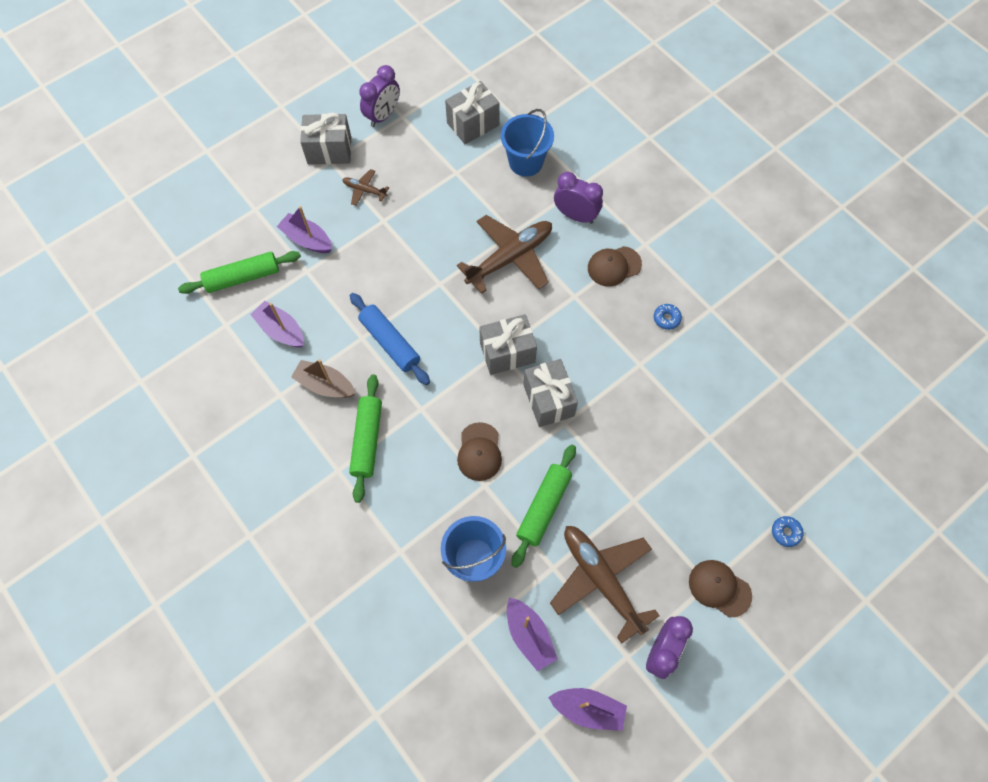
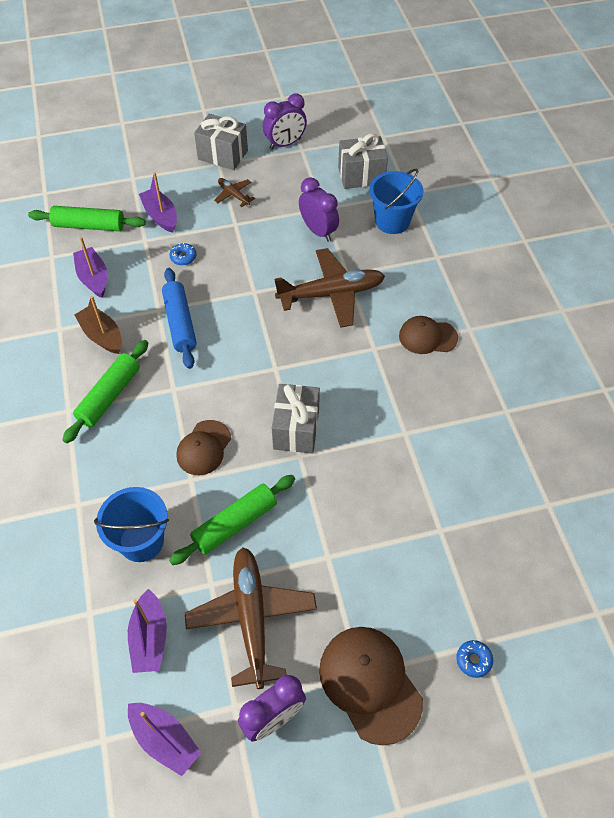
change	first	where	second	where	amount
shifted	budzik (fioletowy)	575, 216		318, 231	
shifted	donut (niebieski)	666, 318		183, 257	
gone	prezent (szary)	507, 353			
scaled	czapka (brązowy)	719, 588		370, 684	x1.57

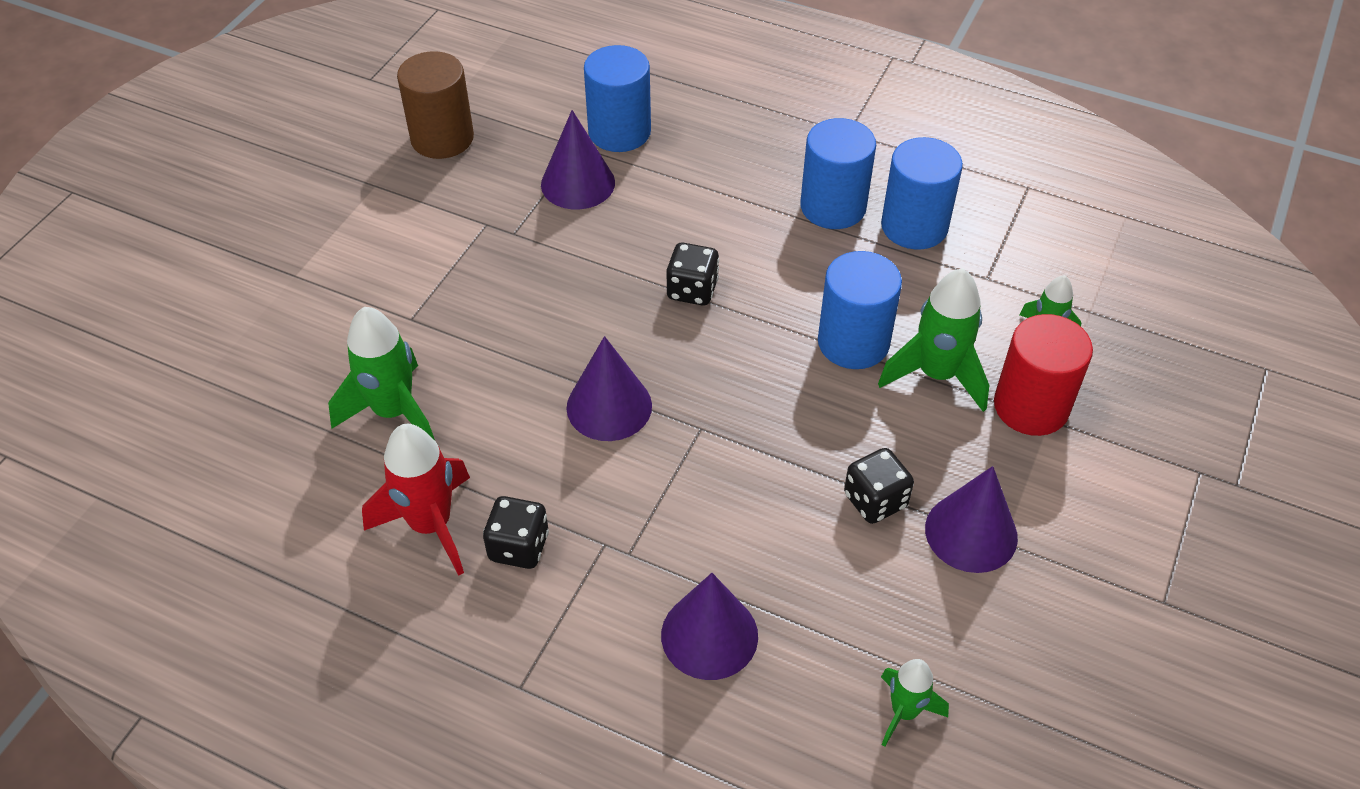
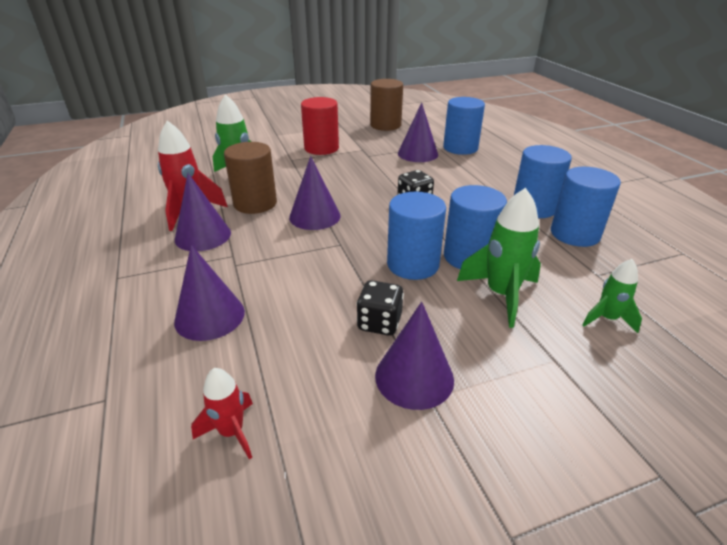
change	first	where	second	where	amount
shifted	walec (czerwony)	1031, 406		321, 148	
swapped	kostka do gry (czarny)	519, 547	stożek (fioletowy)	203, 236	
repainted	rakieta (zielony)	904, 712	rakieta (czerwony)	232, 432	
new			walec (brązowy)	255, 203	
new			walec (niebieski)	413, 264	

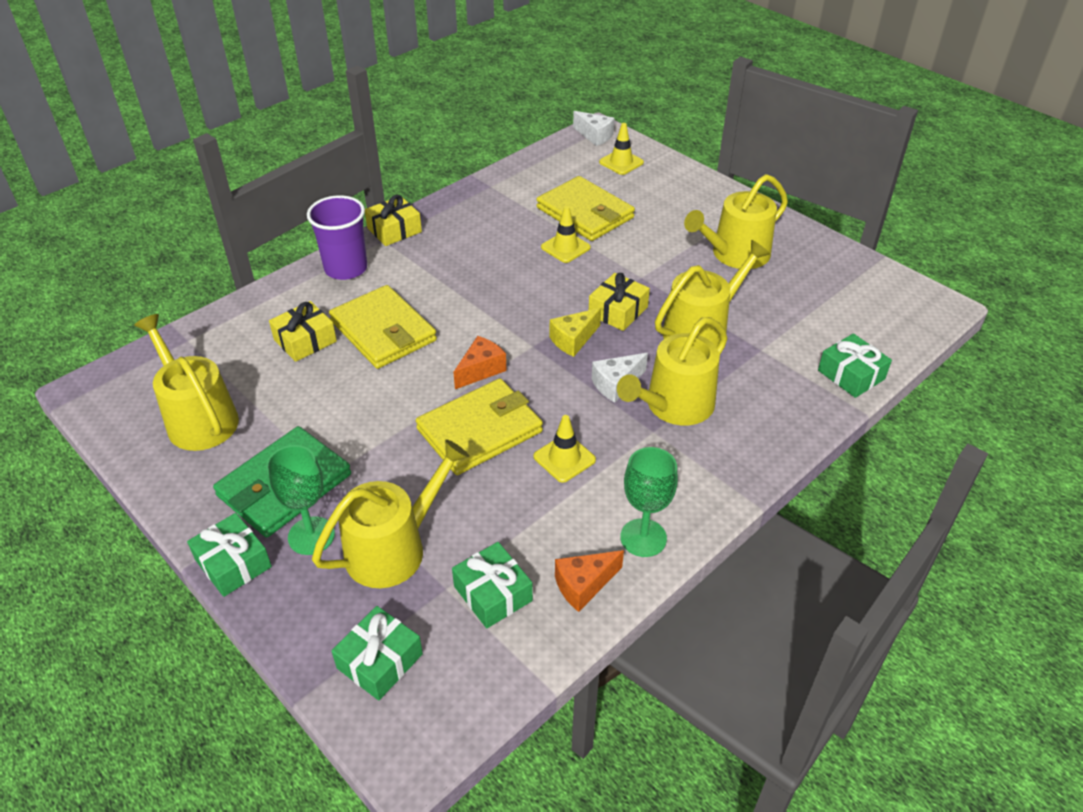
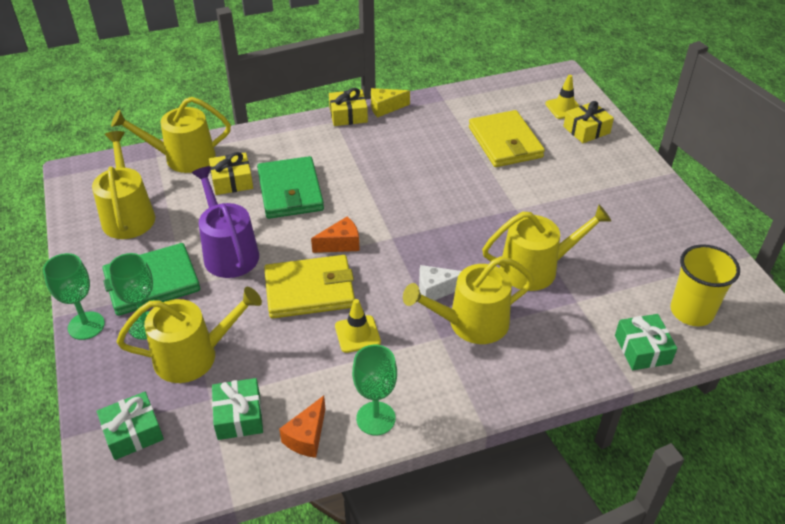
change	first	where	second	where	amount
gone	ser (biały)	595, 136			
shifted	konewka (żółty)	735, 254		183, 158	
gone	szklanka (fioletowy)	346, 268			
gone	pachołek (żółty)	565, 247			
shifted	prezent (żółty)	618, 311		586, 130	
repainted	portfel (żółty)	383, 331	portfel (zielony)	290, 191	
shifted	ser (żółty)	573, 340		385, 108	
swapped	prezent (zielony)	233, 563	kielich (zielony)	86, 325	
rotated	ser (pomarańczowy)	584, 585		307, 437	60 degrees counterclockwise
new			konewka (fioletowy)	228, 252	
new			szklanka (żółty)	691, 311	

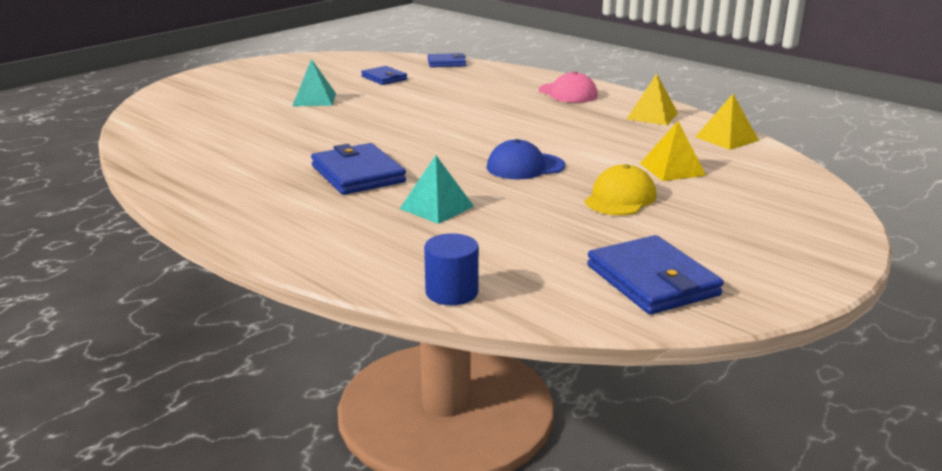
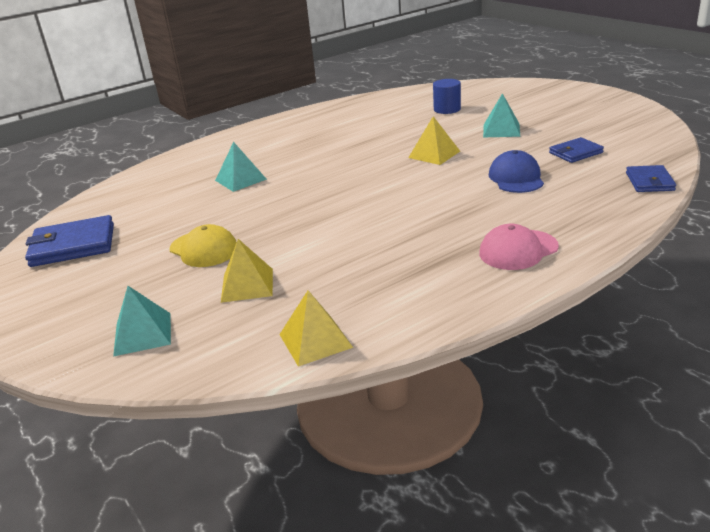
change	first	where	second	where	amount
shifted	piramida (żółty)	652, 116		434, 154	
shifted	czapka (niebieski)	525, 167		516, 178	
gone	portfel (niebieski)	357, 174			
shifted	walec (niebieski)	451, 292		447, 109	
new			piramida (turkusowy)	143, 334	

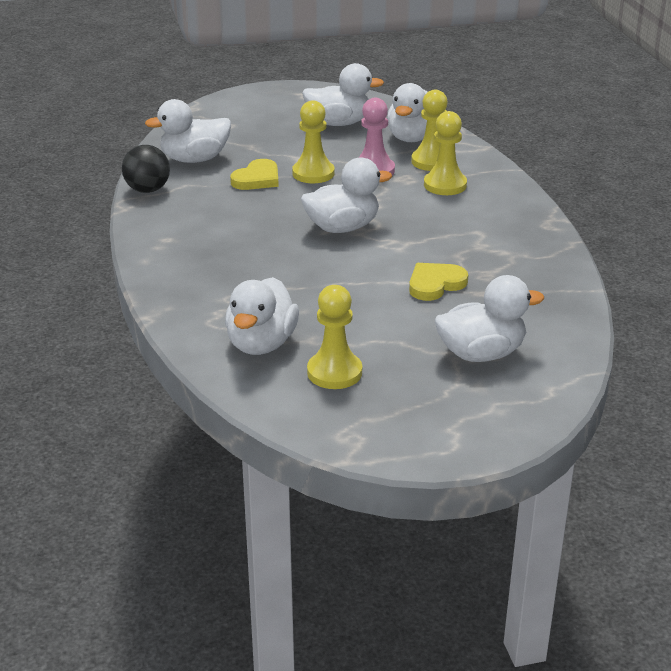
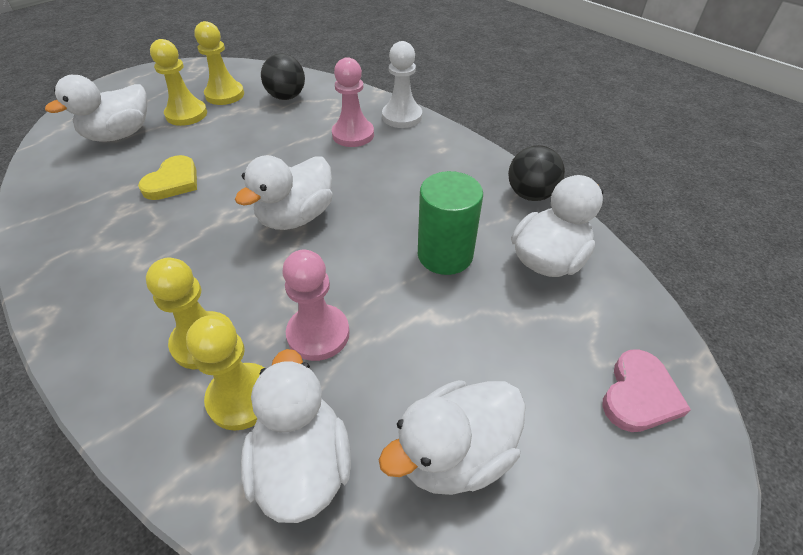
change	first	where	second	where	amount
shifted	pionek (żółty)	313, 173		186, 114	
swapped	serce (żółty)	257, 179	walec (zielony)	445, 255	
swapped	kaczka (biały)	261, 344	piłka (czarny)	286, 97	
new			pionek (biały)	402, 117	
new			pionek (różowy)	353, 135	
new			serce (różowy)	639, 395	

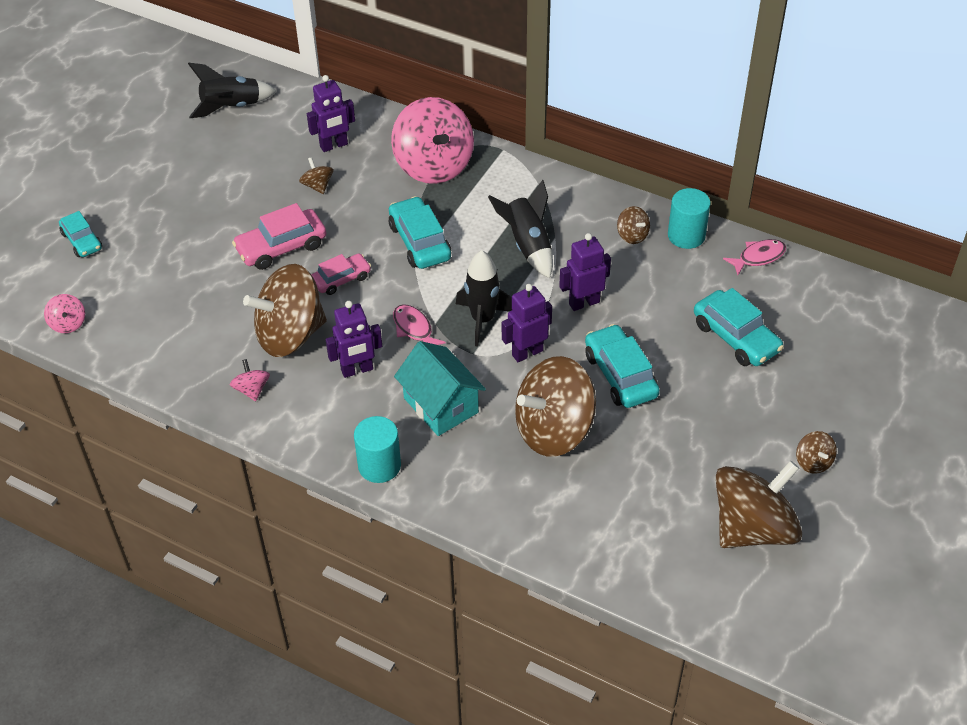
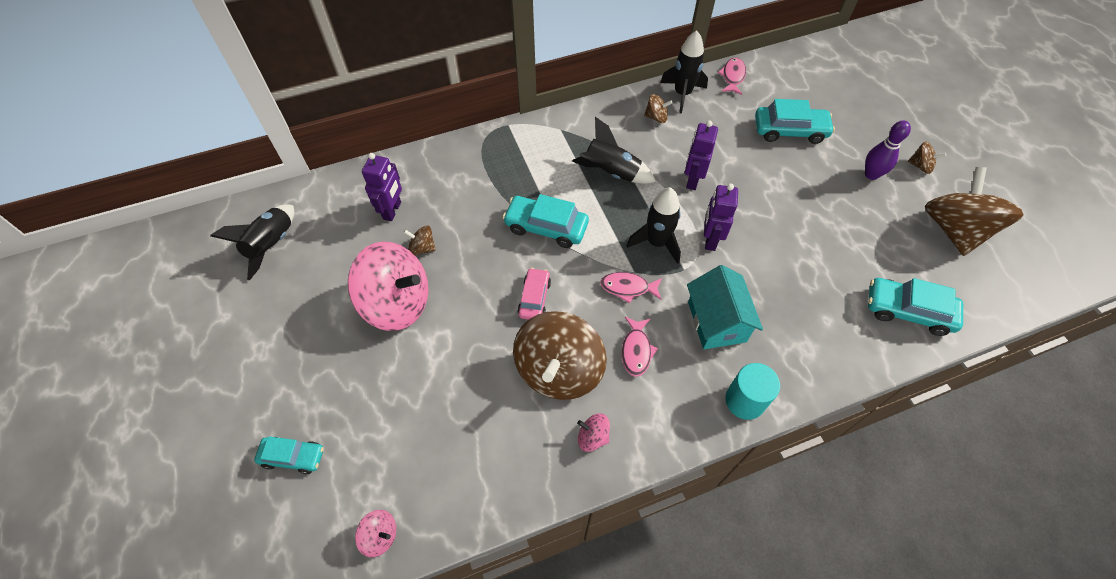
change	first	where	second	where	amount
shifted	bączek (różowy)	434, 165		397, 303	
swapped	walec (turkusowy)	686, 235	rakieta (czarny)	682, 94	
gone	samochód (różowy)	281, 247			
swapped	robot (fioletowy)	357, 370	ryba (różowy)	636, 350	
shifted	samochód (turkusowy)	620, 375		908, 311	
rotated	domek (turkusowy)	441, 405		716, 321	75 degrees clockwise
gone	bączek (brązowy)	554, 430			
new			kręgiel (fioletowy)	871, 174	

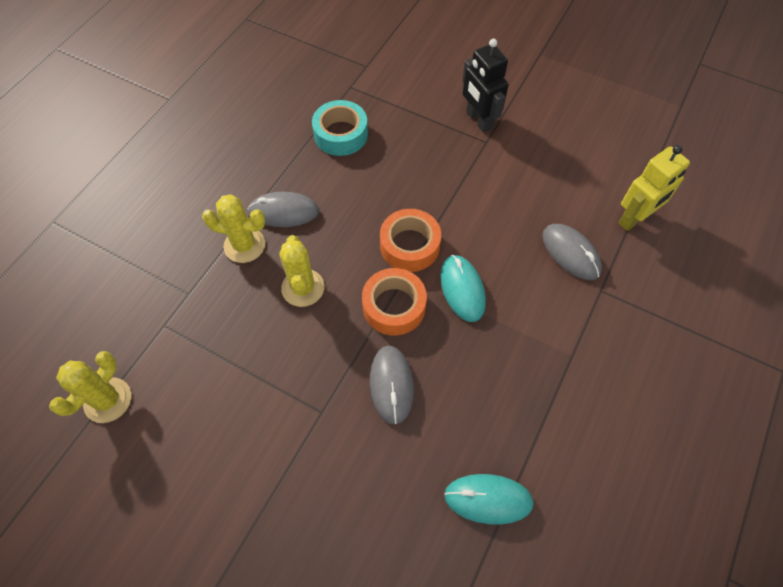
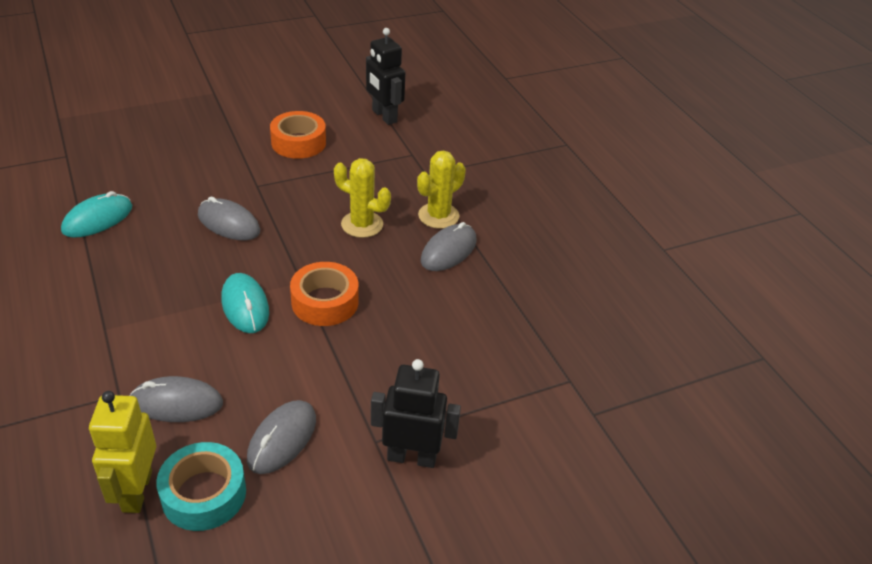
change	first	where	second	where	amount
shifted	taśma klejąca (turkusowy)	341, 134		204, 494	
rotated	myszka (turkusowy)	462, 289		245, 306	45 degrees clockwise
shifted	taśma klejąca (pomarańczowy)	394, 306		298, 142	
swapped	kaktus (żółty)	108, 400	robot (czarny)	384, 116	
new			myszka (szary)	282, 439	

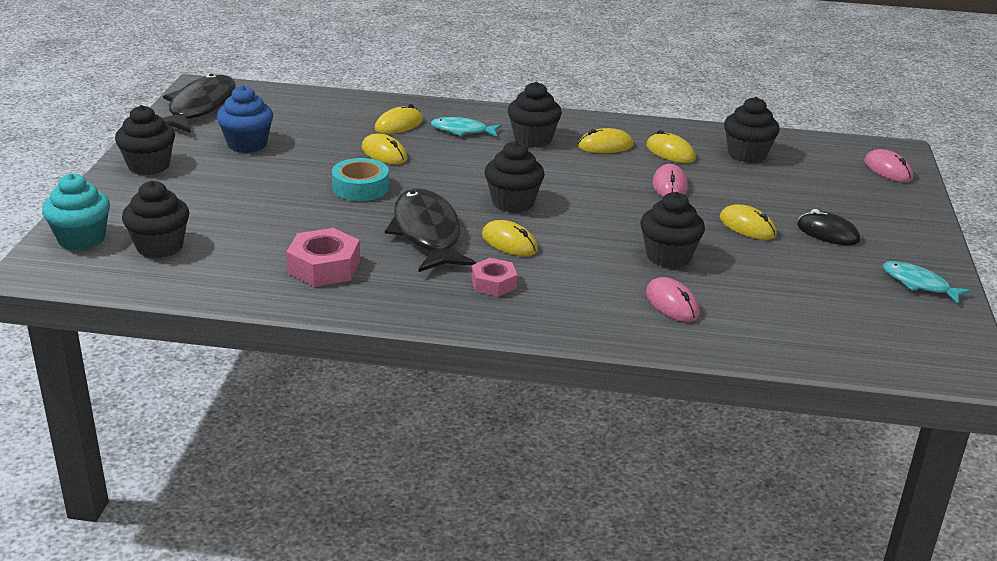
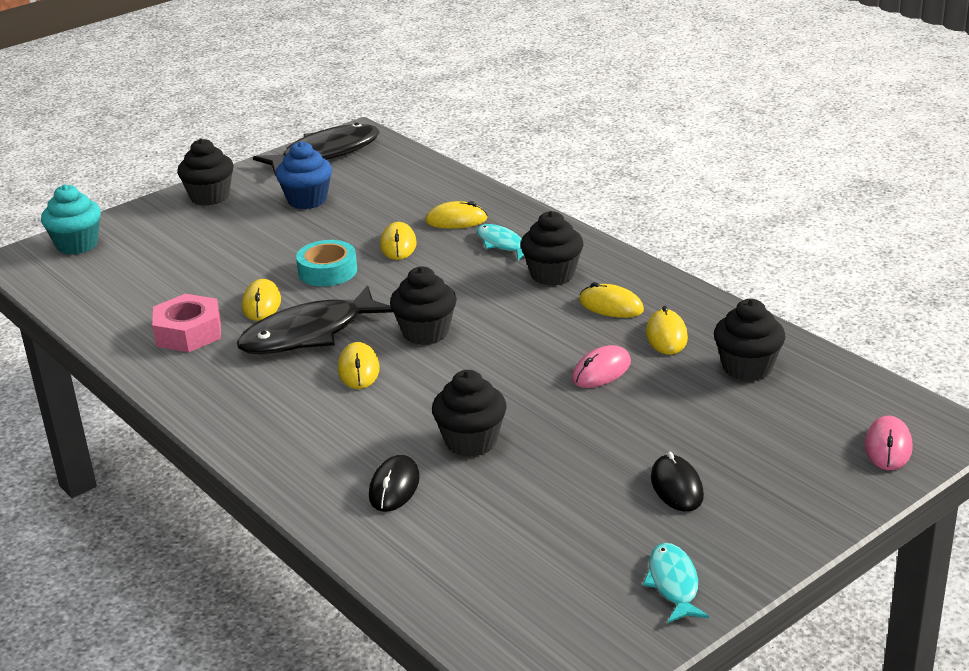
change	first	where	second	where	amount
gone	muffinka (czarny)	160, 247			
rotated	ryba (czarny)	427, 233		309, 334	150 degrees counterclockwise
shifted	myszka (żółty)	747, 226		261, 304	
gone	nakrętka (różowy)	493, 283			
repainted	myszka (różowy)	672, 303	myszka (czarny)	394, 487	

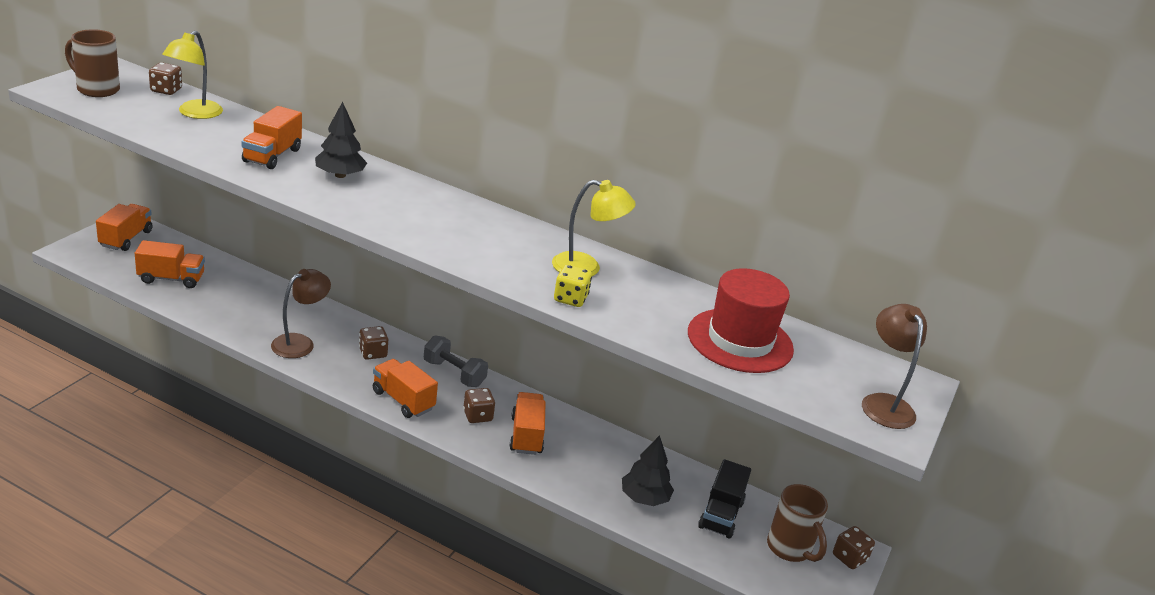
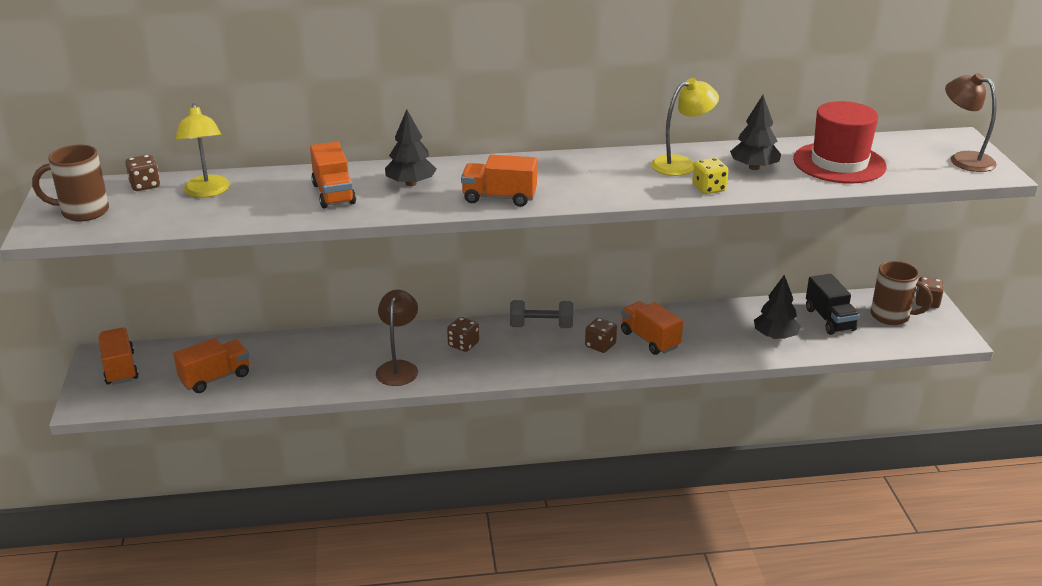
change	first	where	second	where	amount
shifted	ciężarówka (pomarańczowy)	403, 400		499, 198	
new			drzewko (czarny)	754, 167	

